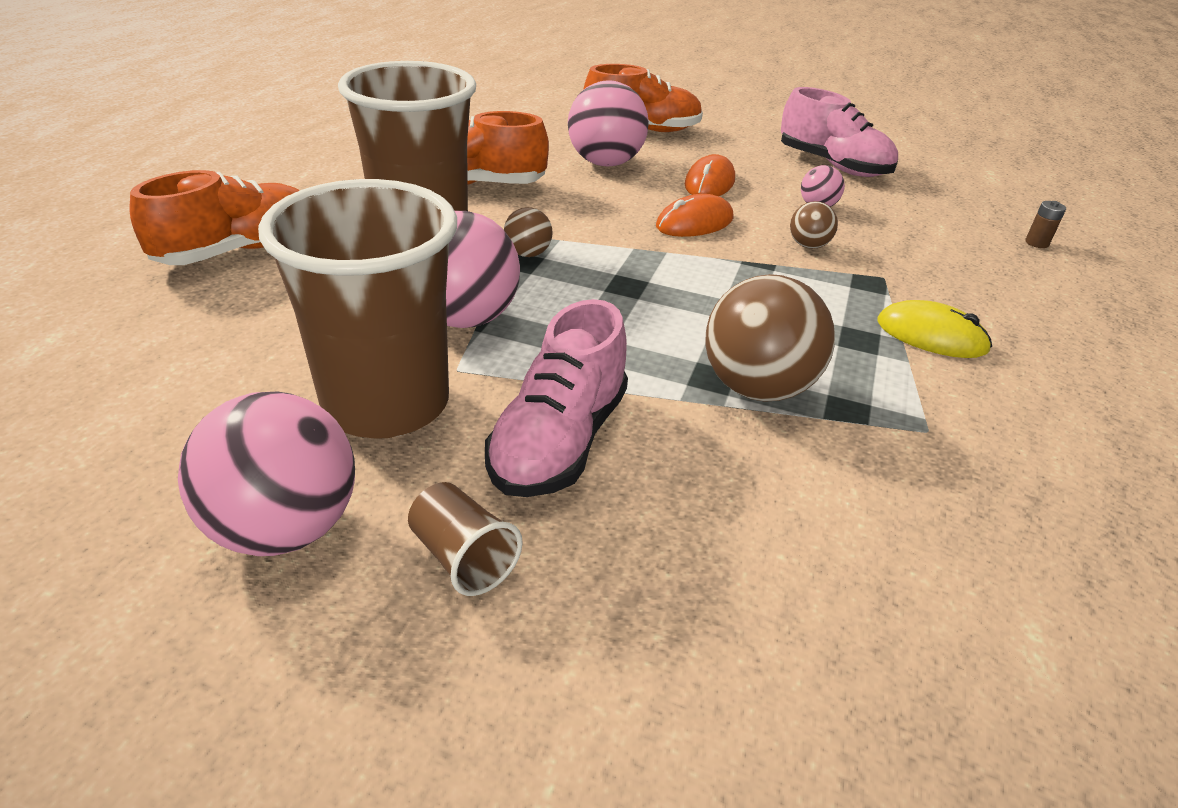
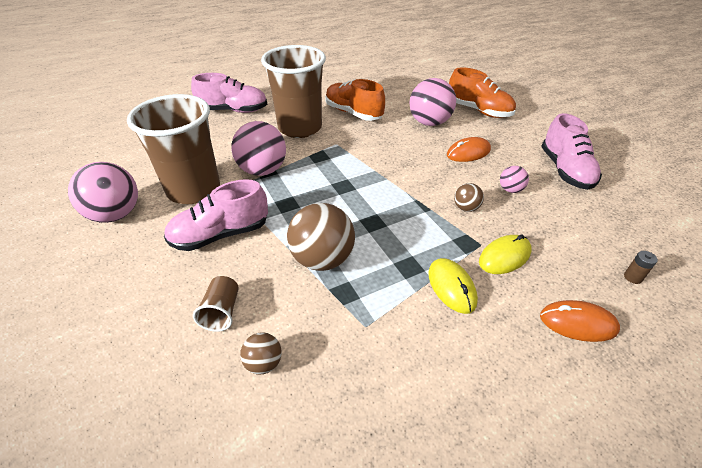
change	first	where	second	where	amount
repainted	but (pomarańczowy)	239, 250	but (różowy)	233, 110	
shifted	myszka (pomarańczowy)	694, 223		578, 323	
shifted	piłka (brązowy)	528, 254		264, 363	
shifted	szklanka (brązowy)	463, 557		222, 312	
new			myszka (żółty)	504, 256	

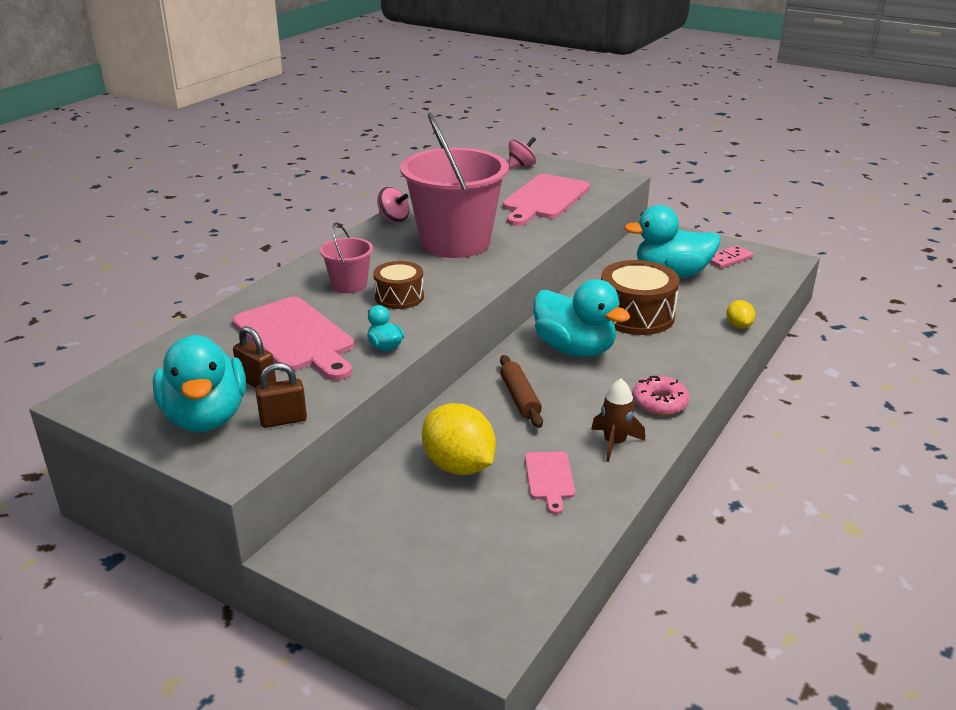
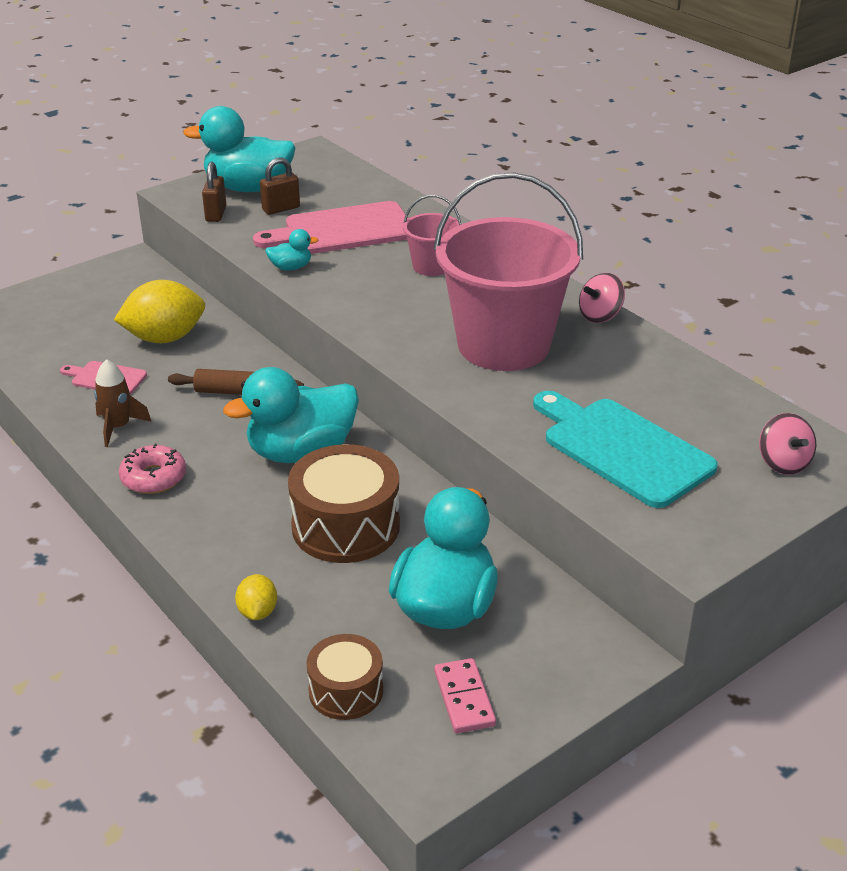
change	first	where	second	where	amount
repainted	deska do krojenia (różowy)	544, 199	deska do krojenia (turkusowy)	622, 449	
shifted	bęben (brązowy)	399, 297		346, 691	
rotated	cytryna (żółty)	738, 326		257, 612	75 degrees clockwise

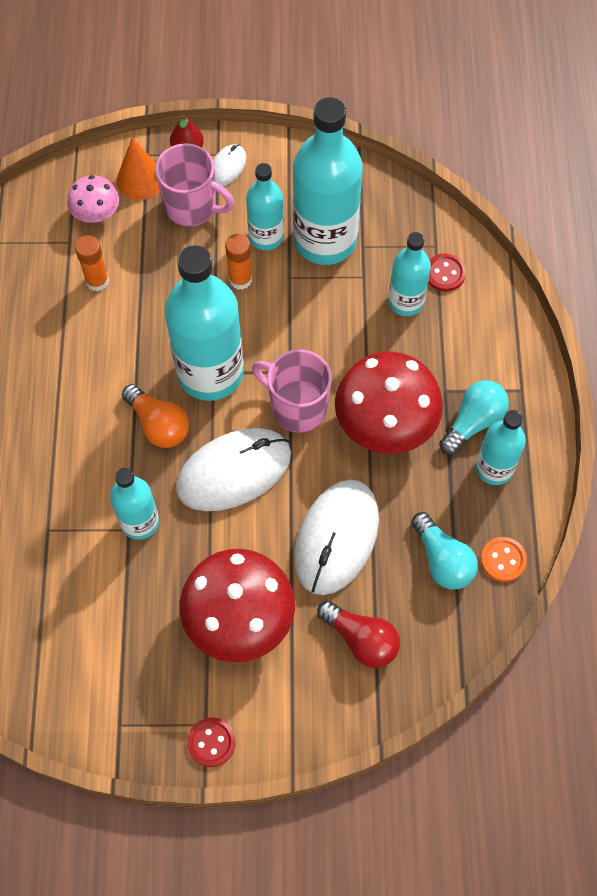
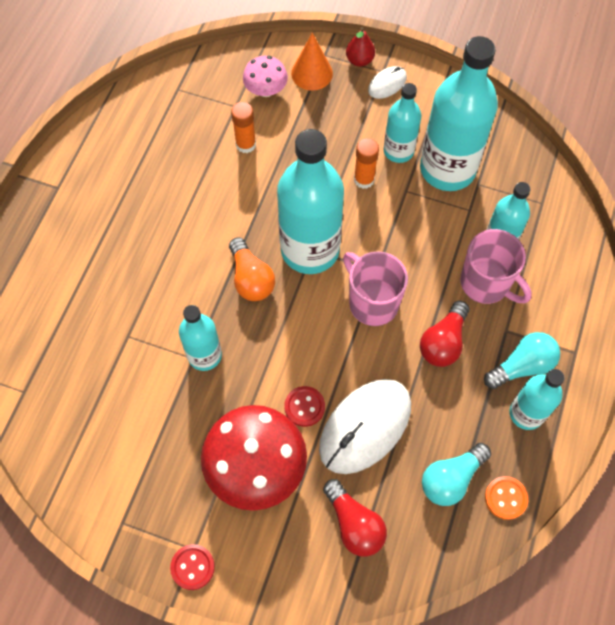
change	first	where	second	where	amount
shifted	kubek (różowy)	192, 207		486, 284	
shifted	guzik (czerwony)	444, 273		304, 407	
swapped	grzyb (czerwony)	385, 424	żarówka (czerwony)	443, 342	
gone	myszka (biały)	234, 471			
rotated	żarówka (turkusowy)	442, 560		451, 479	60 degrees clockwise

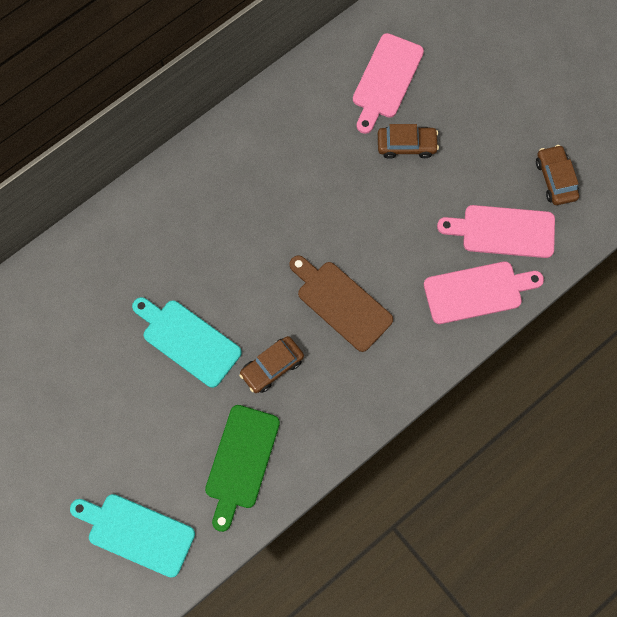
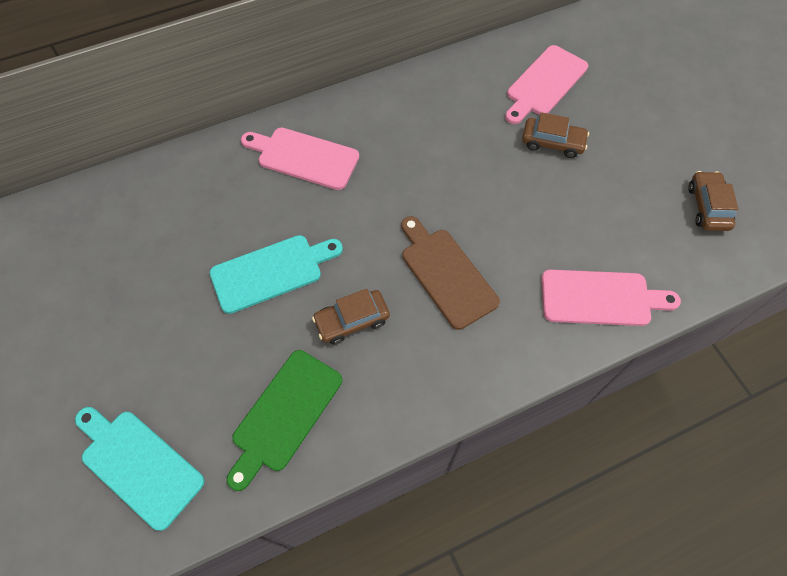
change	first	where	second	where	amount
shifted	deska do krojenia (różowy)	503, 231		304, 157	
rotated	deska do krojenia (turkusowy)	188, 340		271, 272	105 degrees clockwise

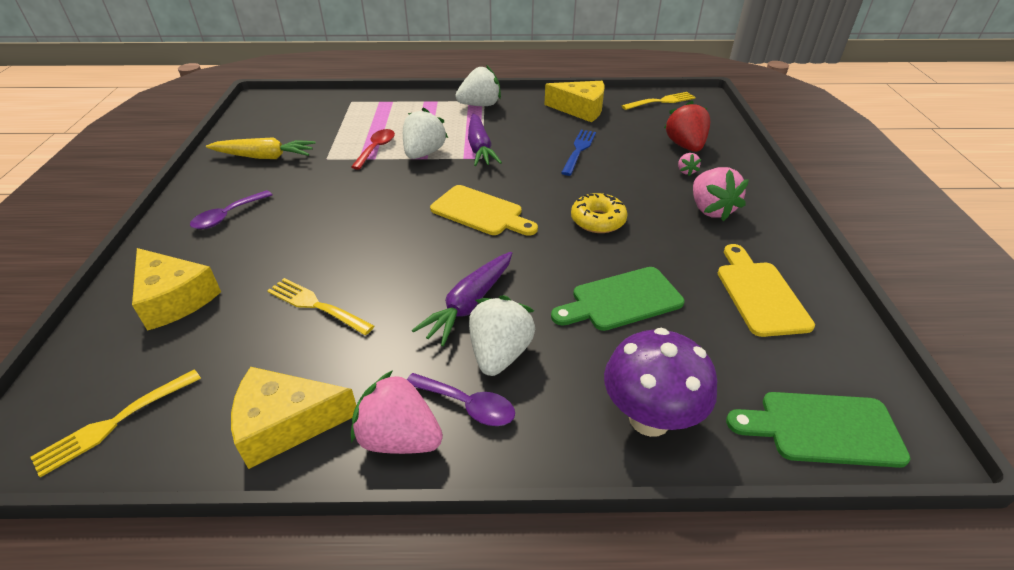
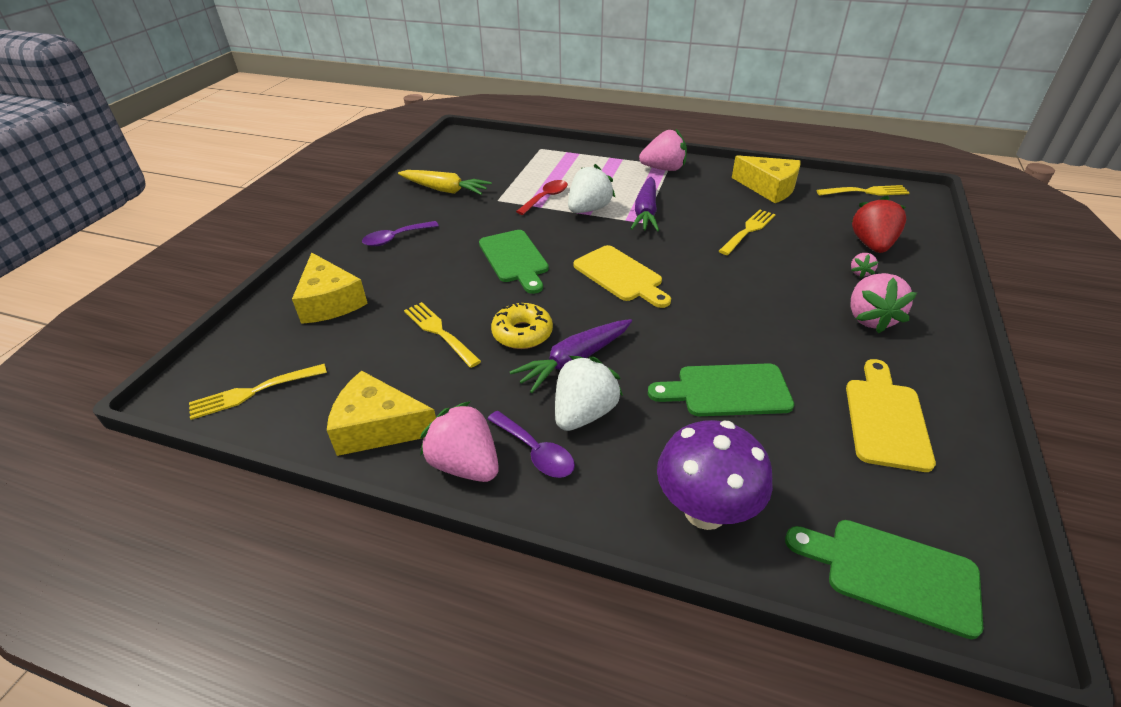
change	first	where	second	where	amount
repainted	truskawka (biały)	480, 105	truskawka (różowy)	663, 169	
repainted	widelec (niebieski)	579, 150	widelec (żółty)	748, 231	
shifted	donut (żółty)	598, 220		522, 333	
new			deska do krojenia (zielony)	514, 259	

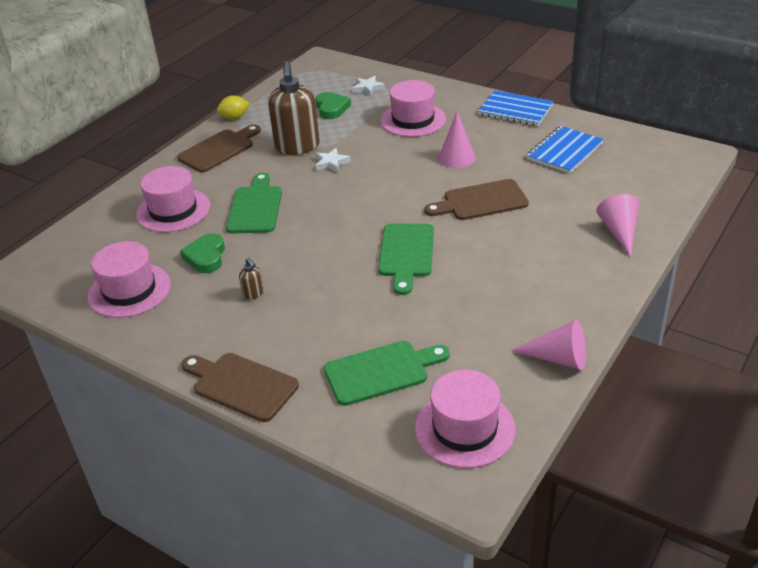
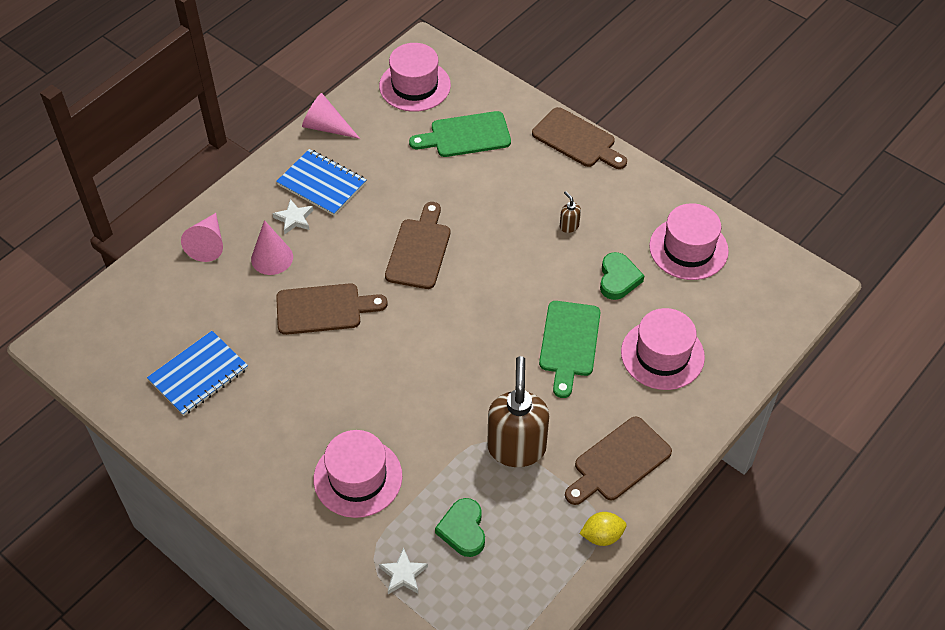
change	first	where	second	where	amount
shifted	zeszyt (niebieski)	515, 110		321, 184	
shifted	stożek (różowy)	456, 158		272, 258	
shifted	gwiazda (biały)	331, 163		294, 219	
repainted	deska do krojenia (zielony)	406, 254	deska do krojenia (brązowy)	419, 250	

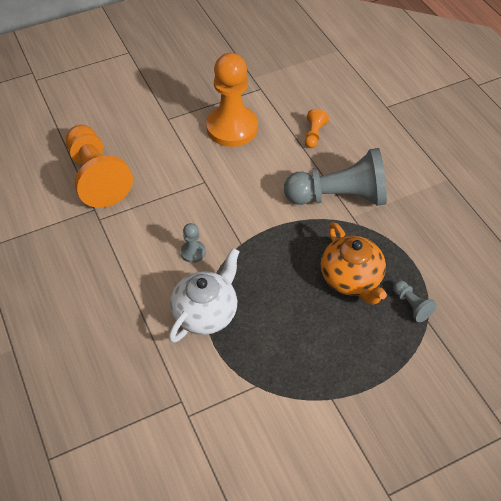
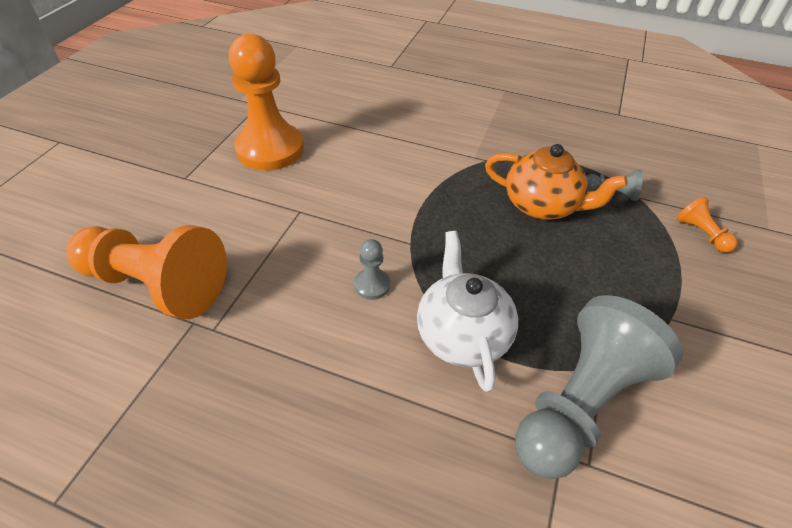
change	first	where	second	where	amount
shifted	pionek (pomarańczowy)	314, 134		701, 234	
shifted	pionek (szary)	339, 197		580, 403	

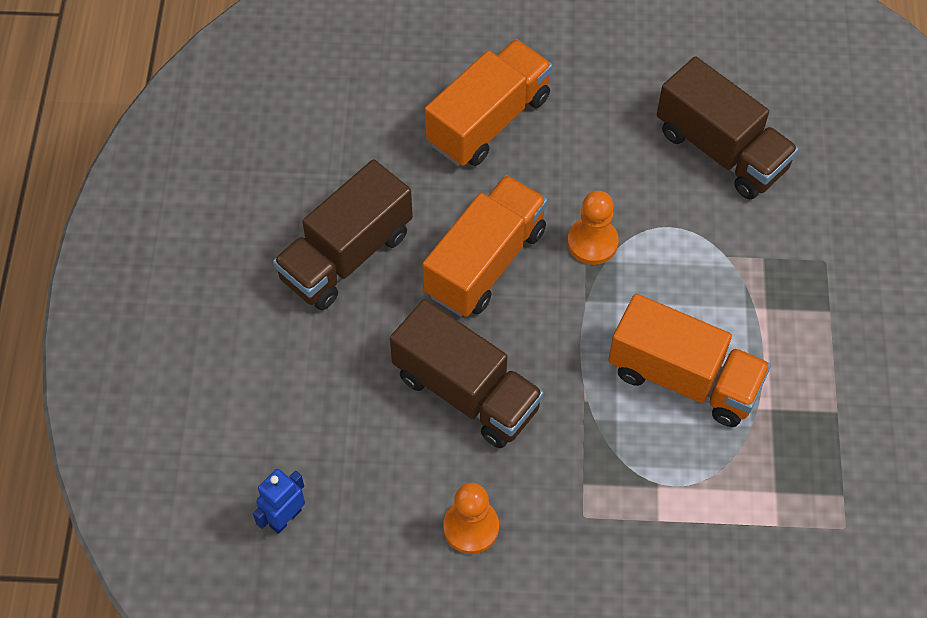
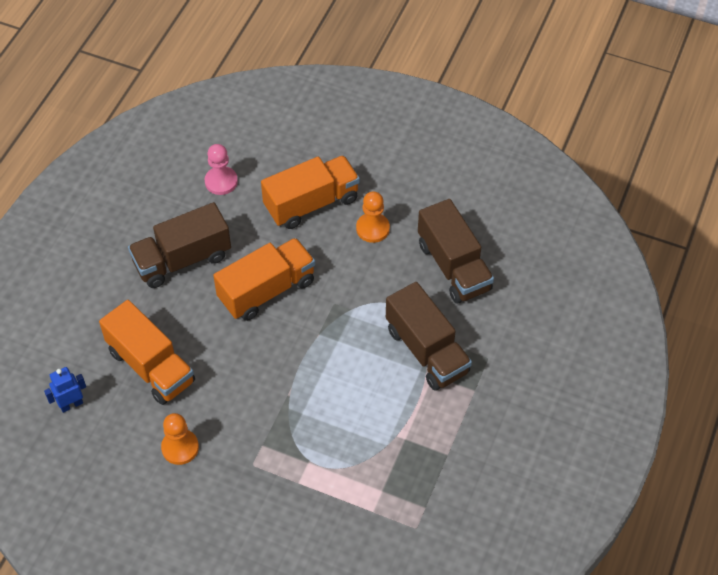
change	first	where	second	where	amount
shifted	pionek (pomarańczowy)	592, 242		372, 228	
shifted	ciężarówka (pomarańczowy)	683, 378		151, 366	
shifted	ciężarówka (brązowy)	466, 392		426, 351	
new			pionek (różowy)	221, 181	

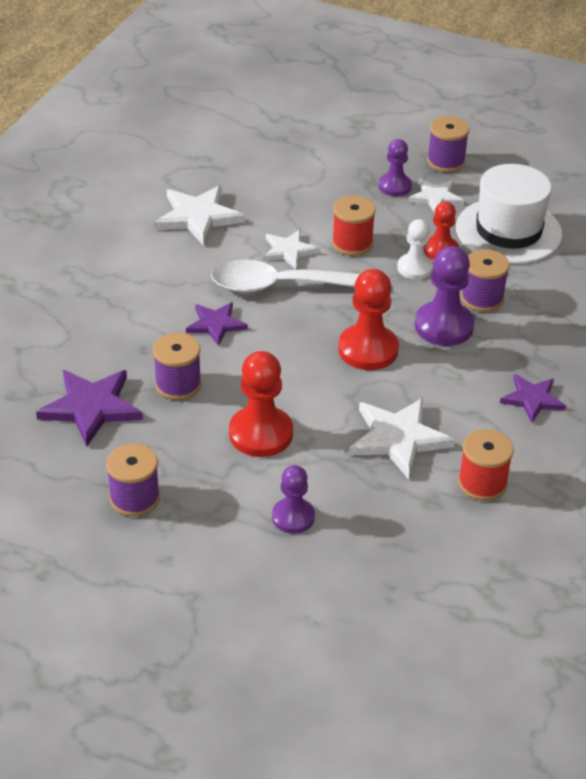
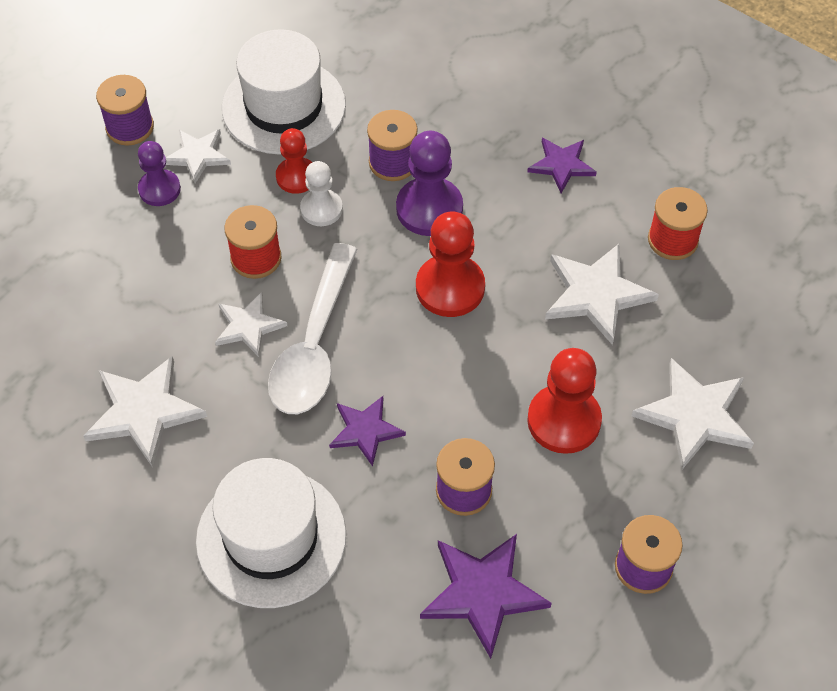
change	first	where	second	where	amount
swapped	pionek (fioletowy)	293, 517	gwiazda (biały)	695, 416	
new			kapelusz (biały)	271, 538	

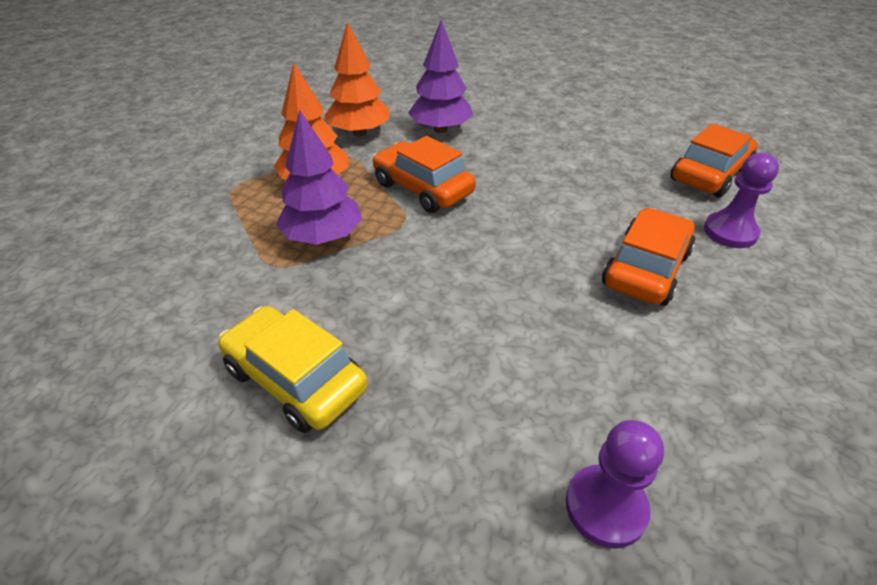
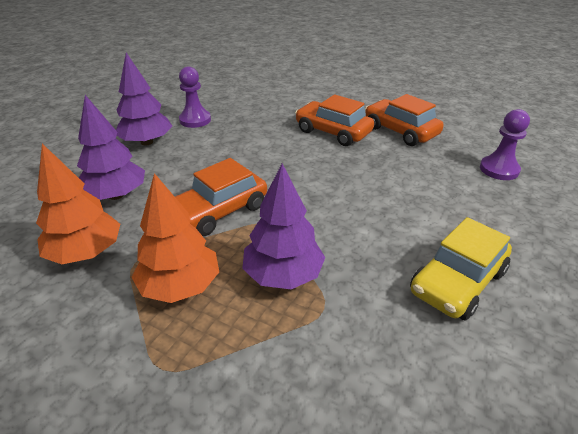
change	first	where	second	where	amount
shifted	samochód (pomarańczowy)	709, 174		400, 131	
shifted	pionek (fioletowy)	730, 232		195, 120	
new			drzewko (fioletowy)	147, 142	

